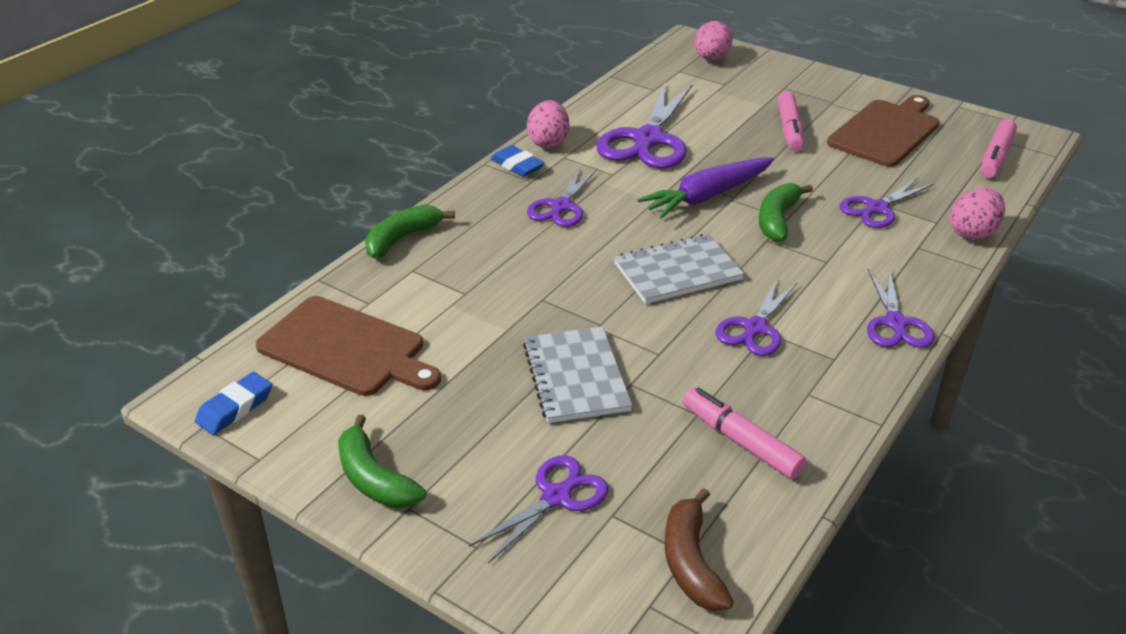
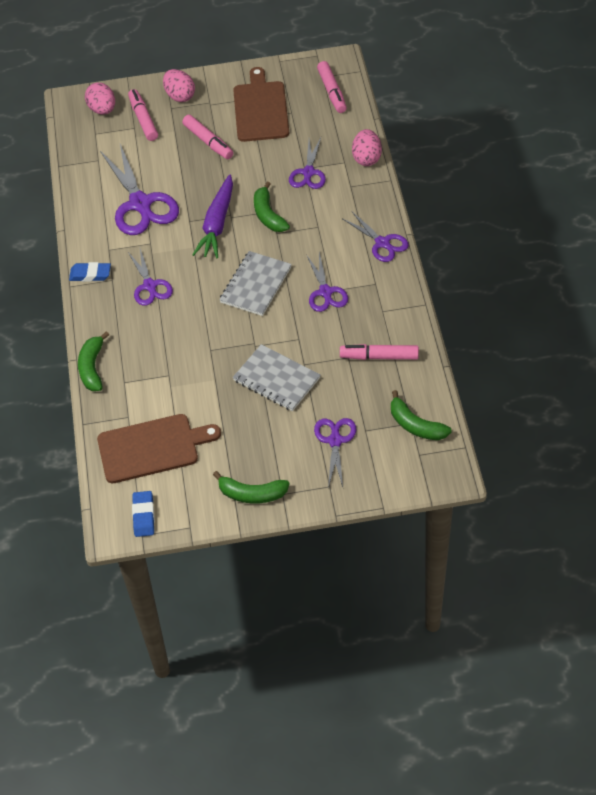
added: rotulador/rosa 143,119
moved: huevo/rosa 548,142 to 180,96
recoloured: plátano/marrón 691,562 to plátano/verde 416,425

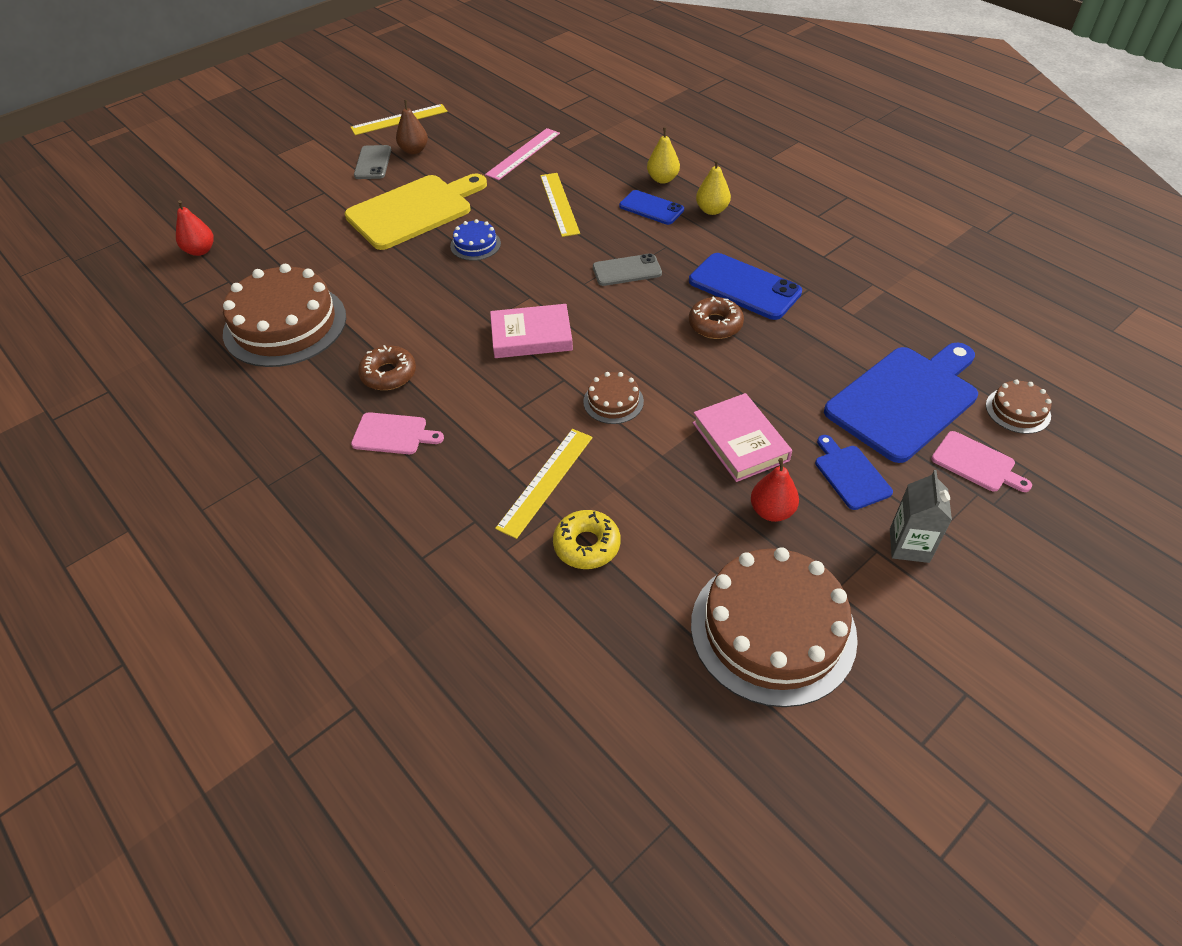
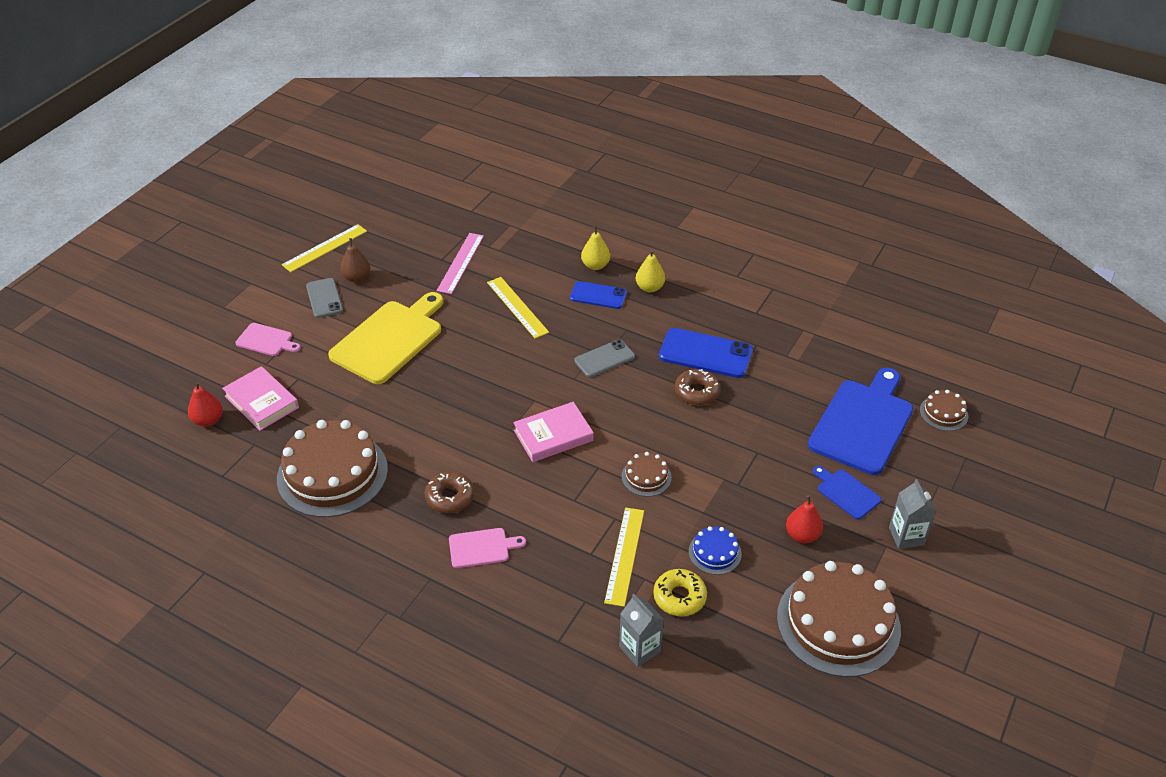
added: cartón de leche/gris 640,649
moved: tarta/azul 475,244 to 715,552; libro/rosa 740,441 to 261,402; tabla de cortar/rosa 976,463 to 266,340

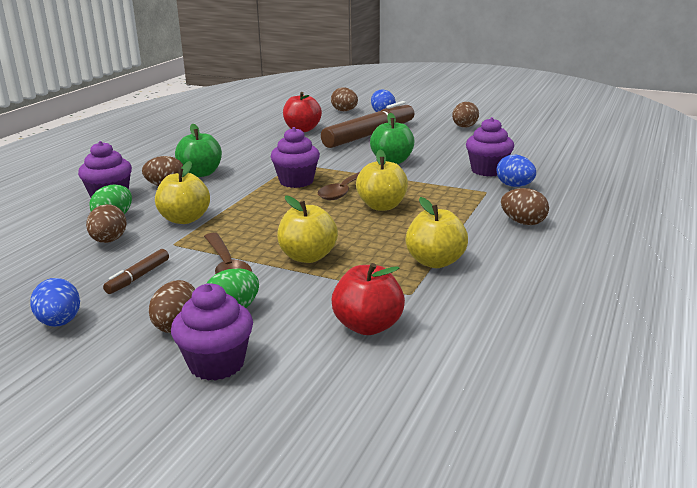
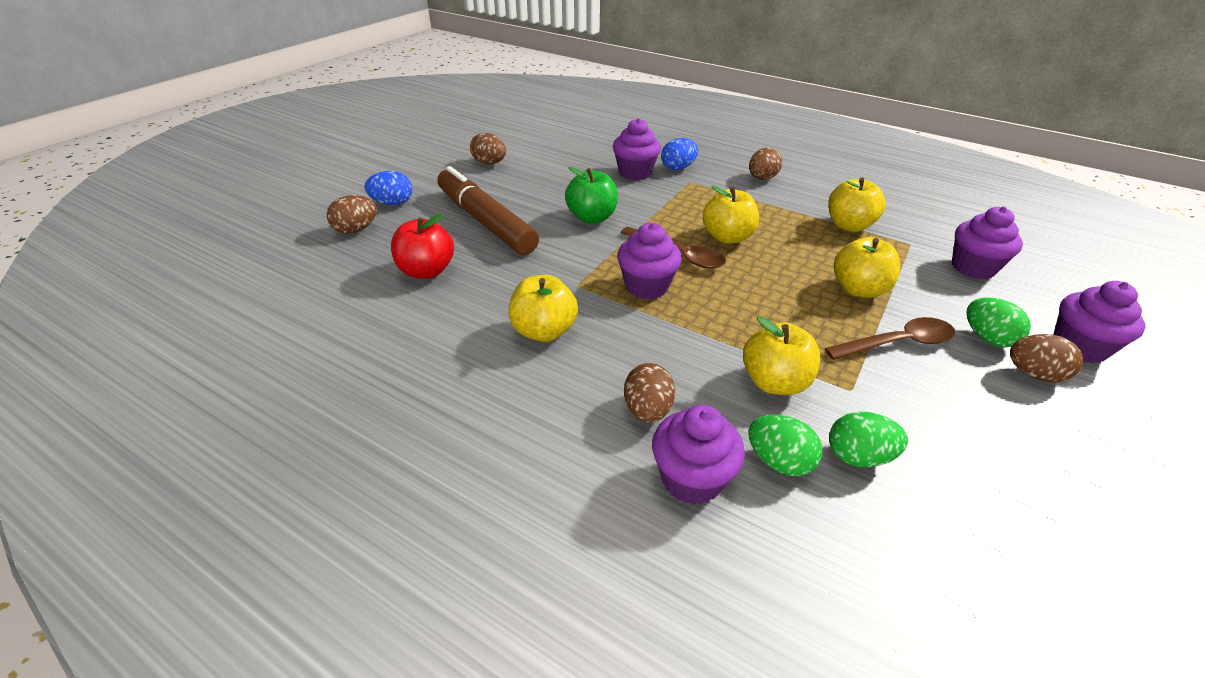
removed: huevo/azul 60,322; rotulador/marrón 138,277; manzana/verde 201,173
added: manzana/amarillo 544,331
replaced: manzana/rojo 368,326 to magdalena/morado 973,268
recoloured: huevo/marrón 109,241 to huevo/verde 858,456

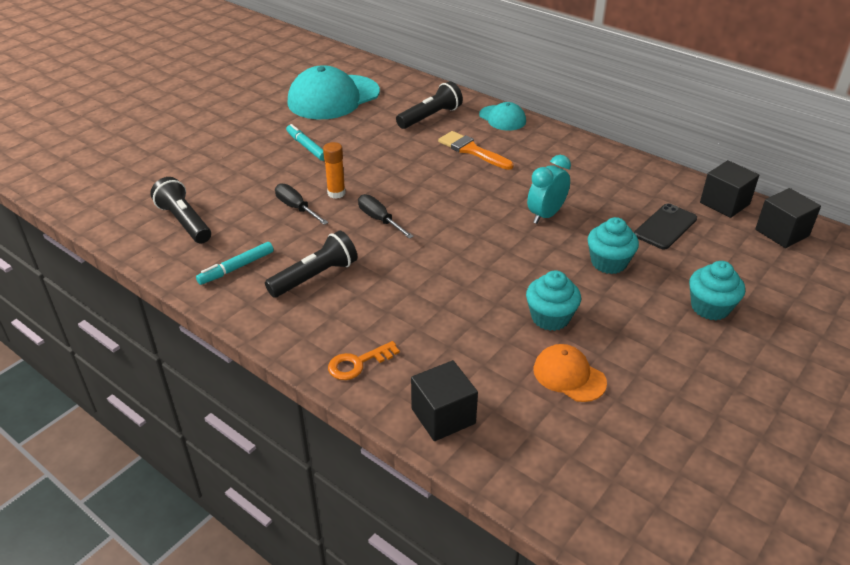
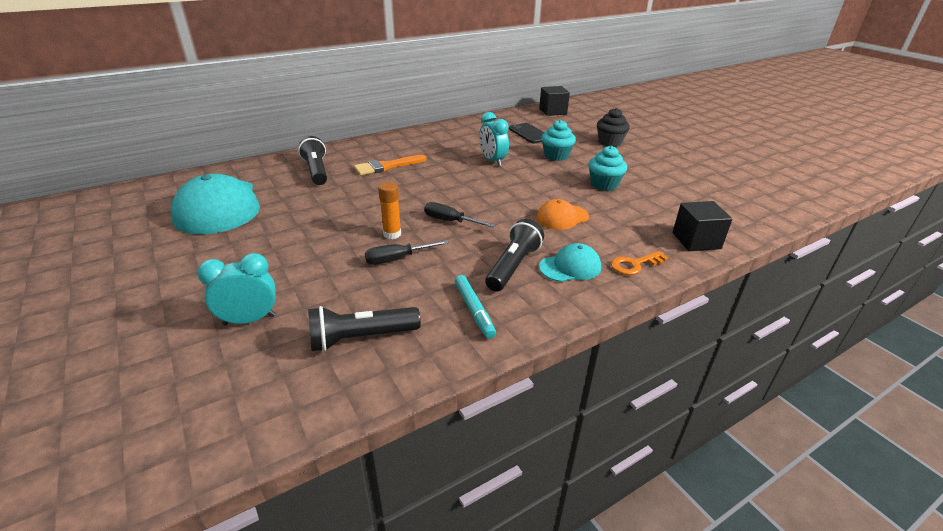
removed: rotulador/turquesa 306,147; cubo/negro 724,203
added: despertador/turquesa 249,320
moved: gorra/turquesa 502,118 to 570,267; gorra/naranja 569,376 to 562,217
recoloured: magdalena/turquesa 710,307 to magdalena/negro 610,142
turned: lámpara de mano/negro 315,277 = 513,266 45 degrees clockwise; llave/naranja 358,363 = 635,264 75 degrees clockwise; destornillador/negro 379,220 = 450,221 45 degrees clockwise

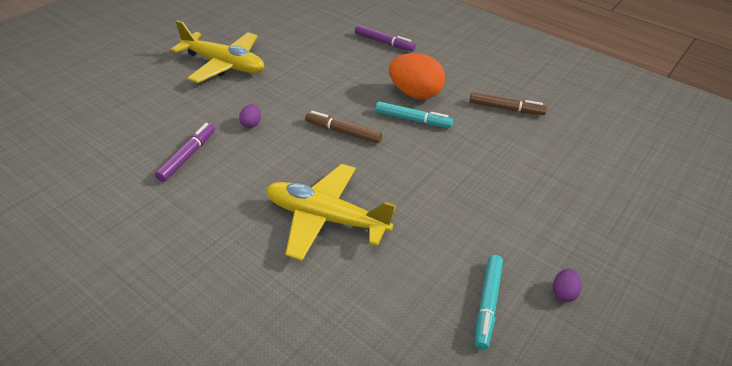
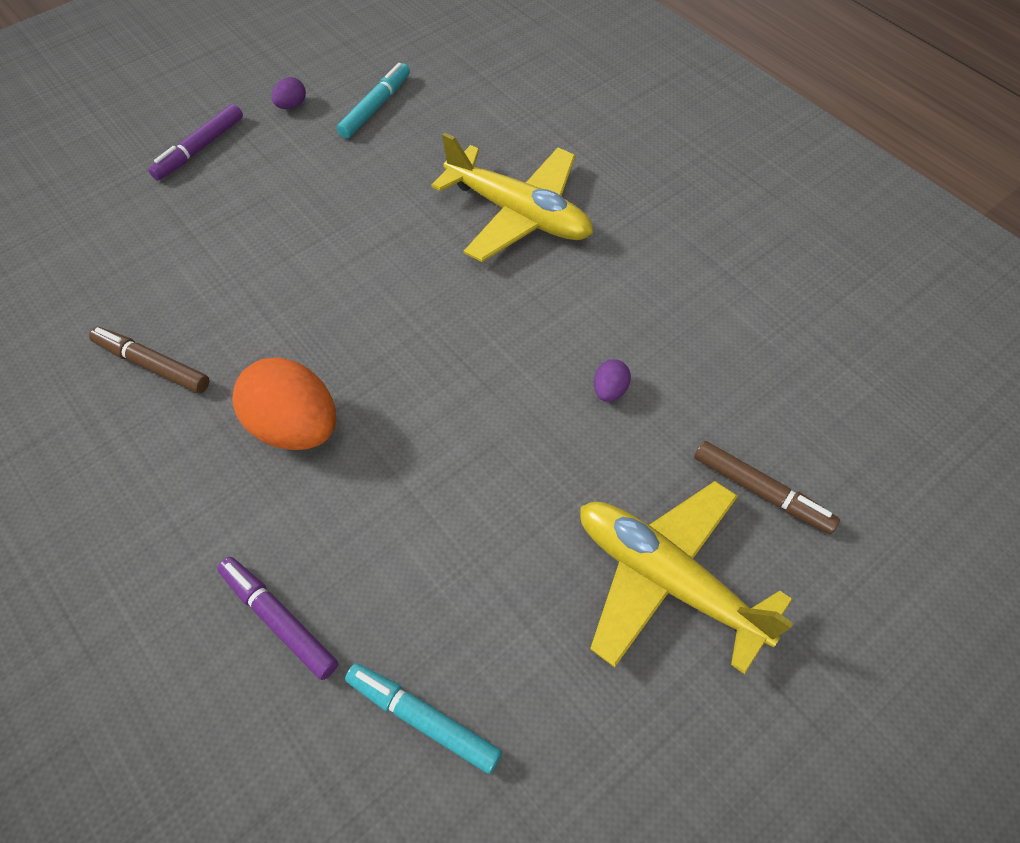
moved: rotulador/morado 188,156 to 200,149; rotulador/marrón 343,132 to 761,491; rotulador/turquesa 413,120 to 423,719

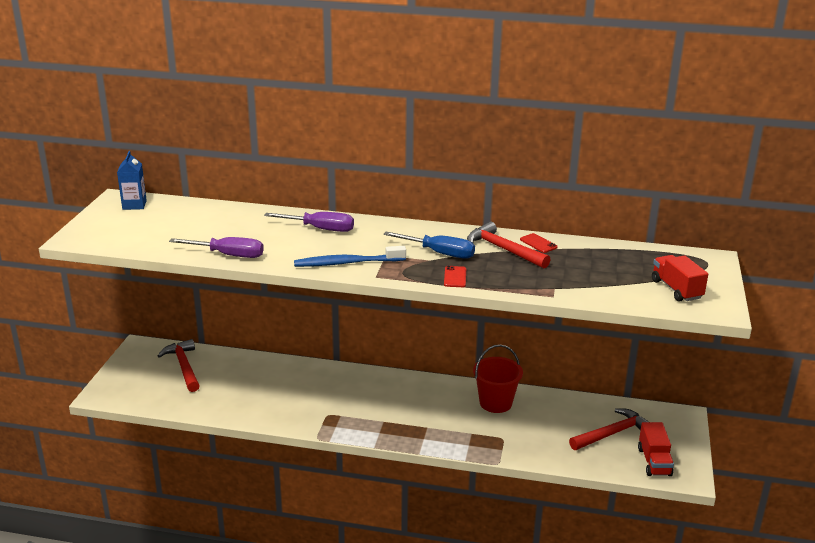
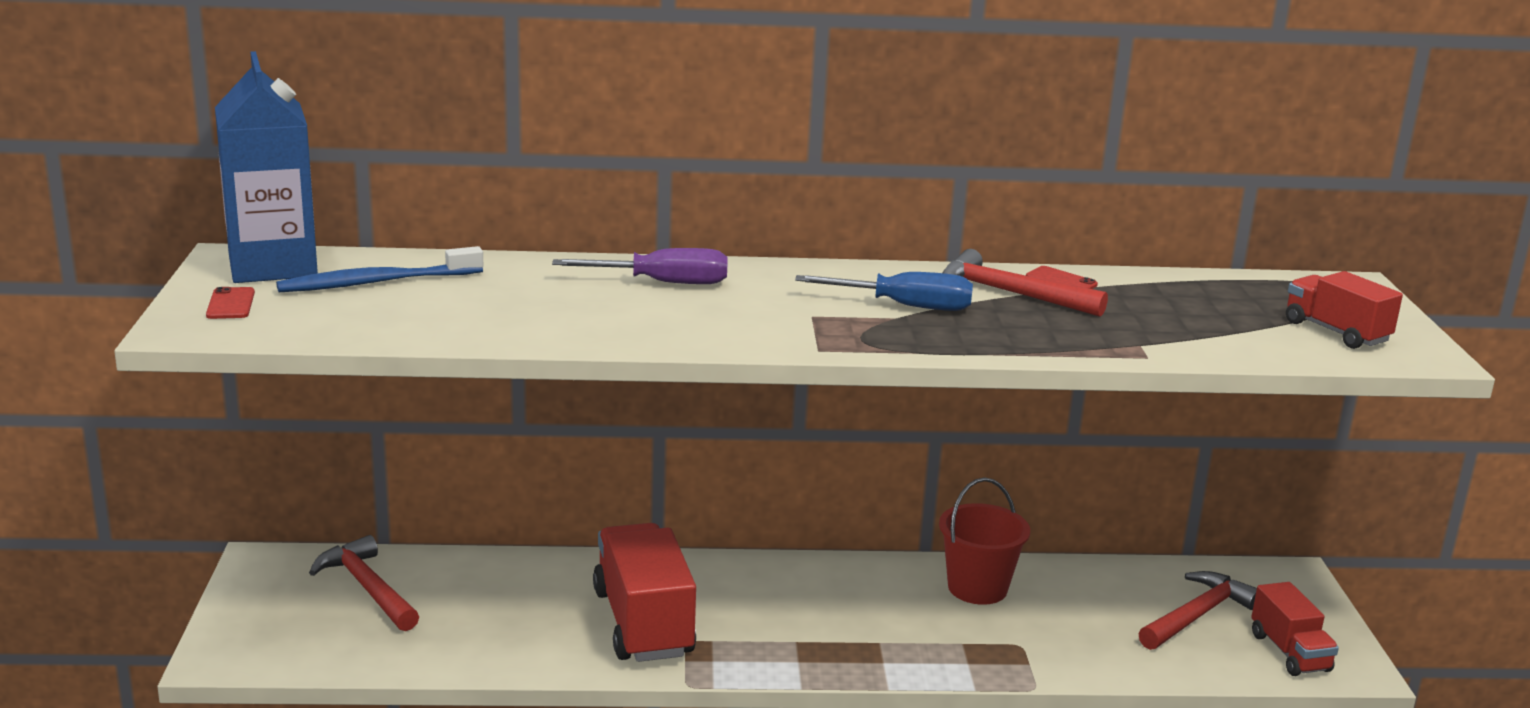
removed: destornillador/morado 228,255
added: camión/rojo 643,623
moved: cepillo de dientes/azul 347,263 to 377,282; móvil/rojo 455,277 to 231,304
resized: cartón de leche/azul 134,205 = 272,266 x1.93

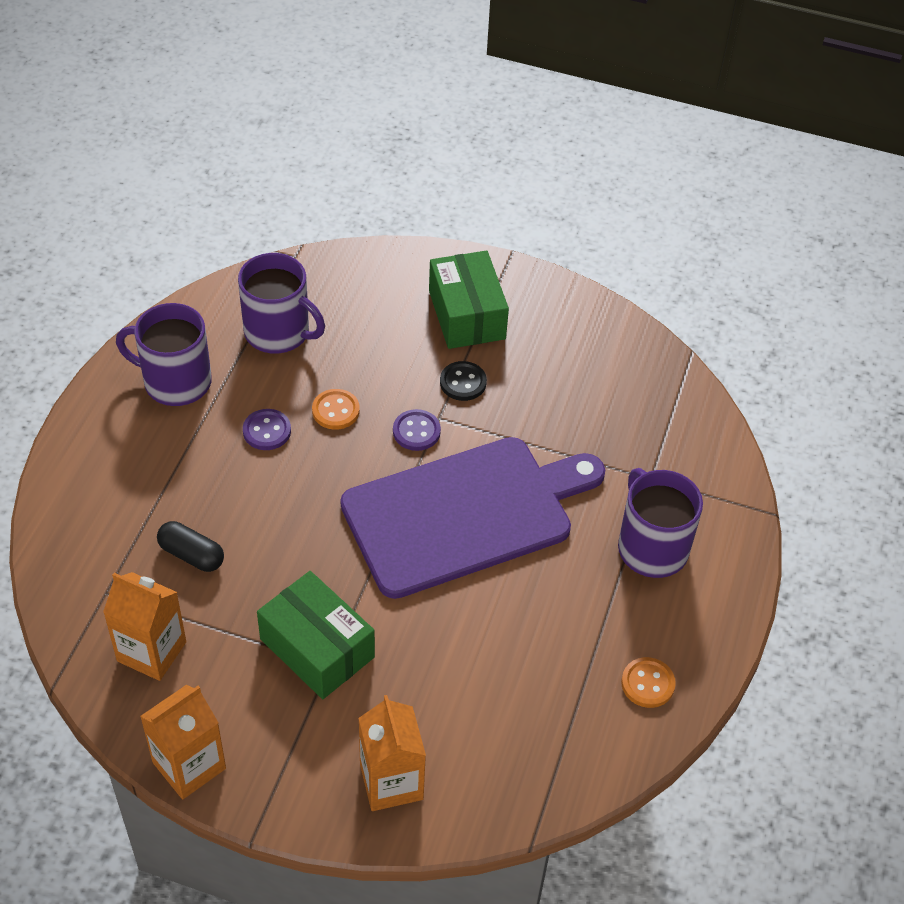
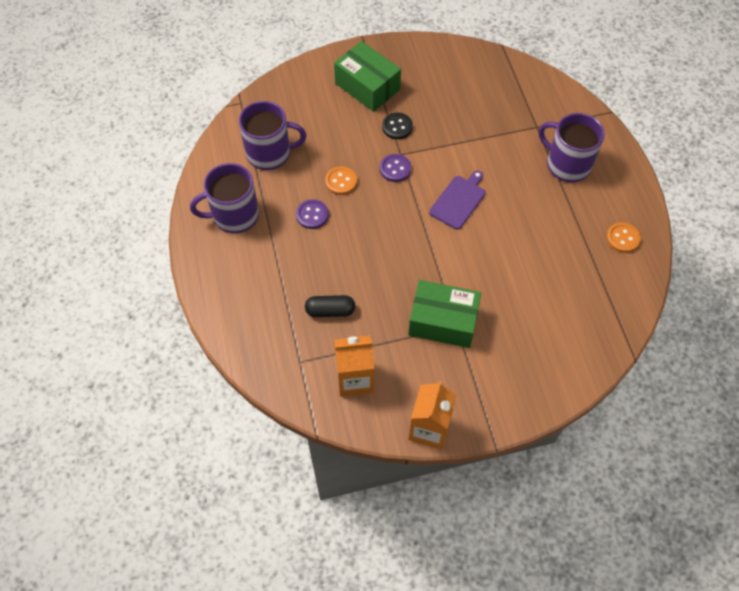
removed: cartón de leche/naranja 391,782
resized: tabla de cortar/morado 465,513 = 458,200 x0.42

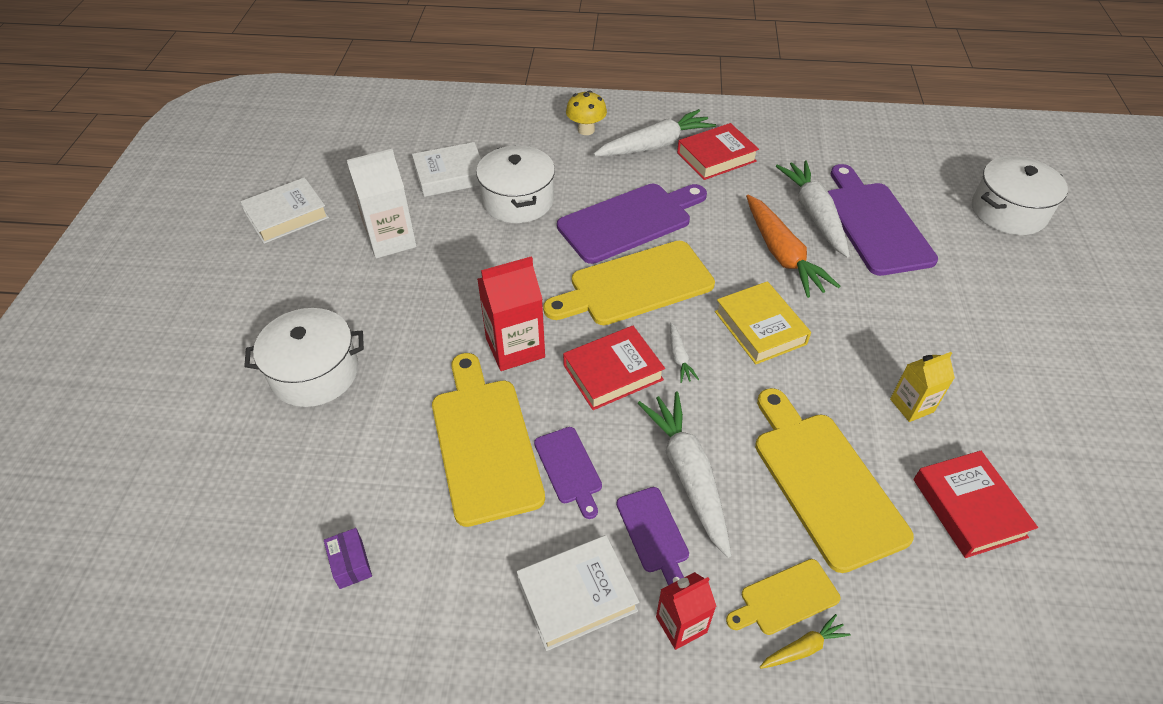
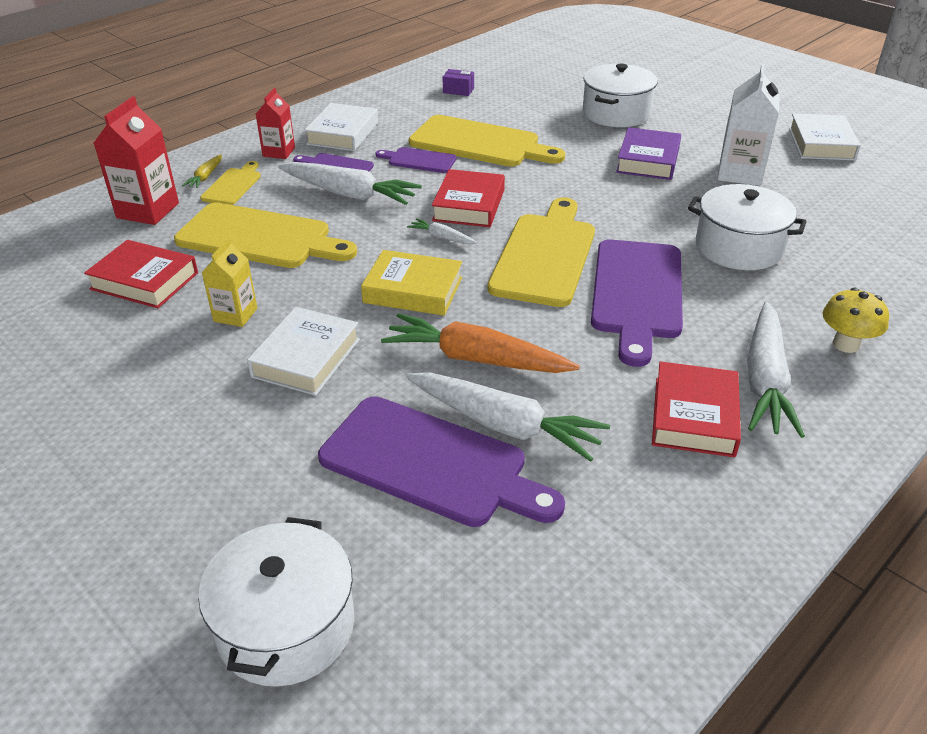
added: libro/morado 648,160
moved: libro/blanco 450,175 to 306,358; cartón de leche/rojo 515,347 to 148,210

